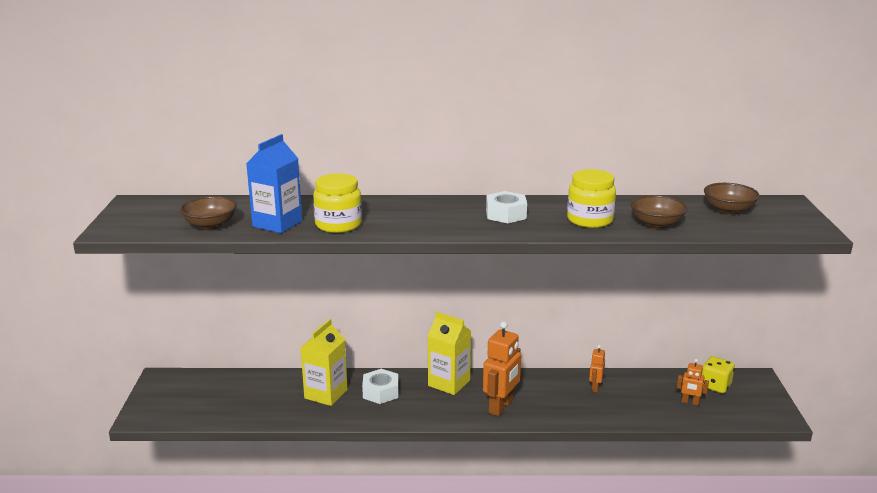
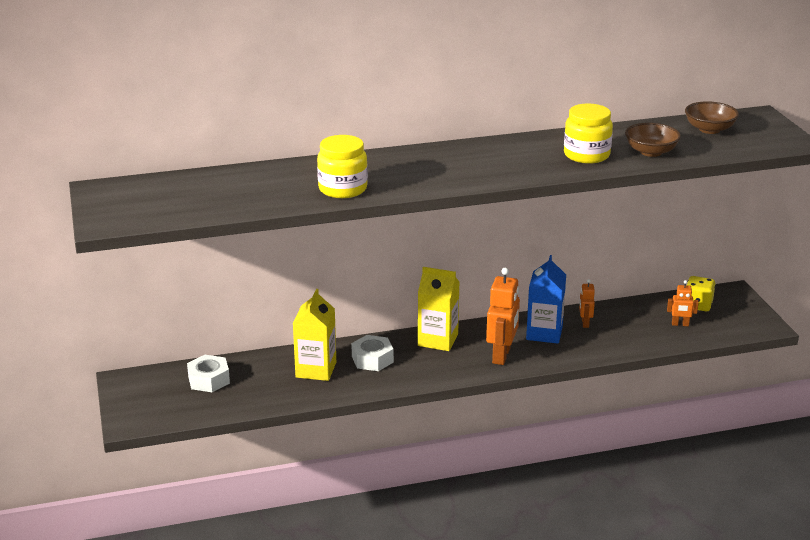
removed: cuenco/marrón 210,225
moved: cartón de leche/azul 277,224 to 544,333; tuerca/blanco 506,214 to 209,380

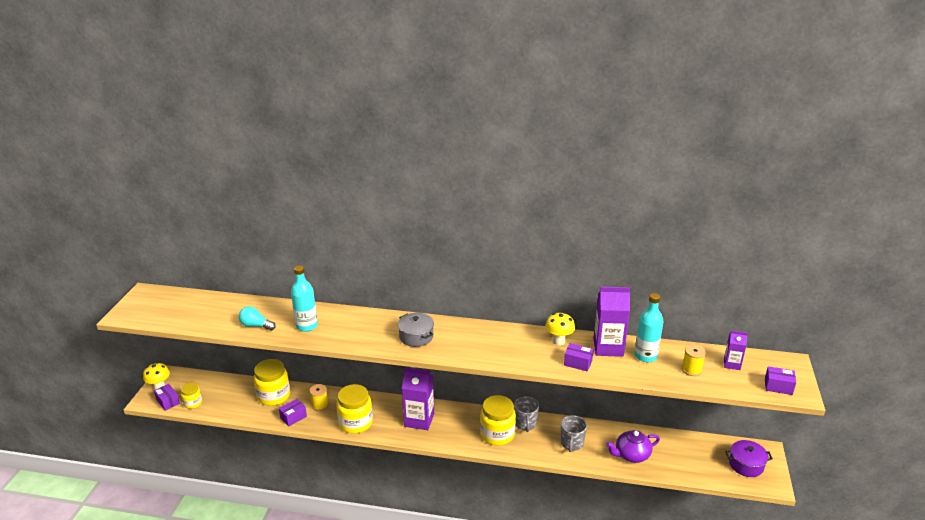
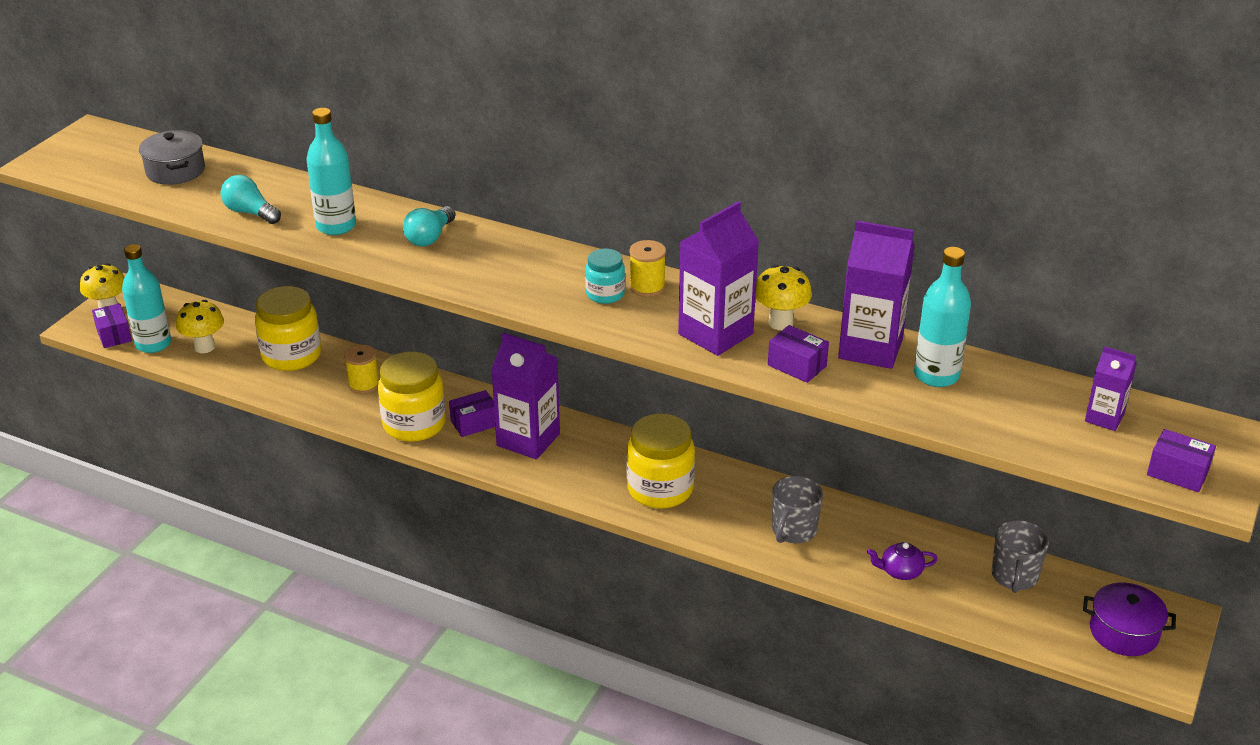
added: seta/amarillo 204,347; bombilla/turquesa 429,237; tarro/turquesa 605,294; cartón de leche/morado 715,334
moved: caja/morado 293,417 to 474,423; olla/gris 416,337 to 175,171; taza/gris 525,424 to 1014,577; carrete/amarillo 691,370 to 647,287
replaced: tarro/amarillo 193,403 to botella/turquesa 153,344
resized: tetera/morado 631,455 = 900,571 x0.61

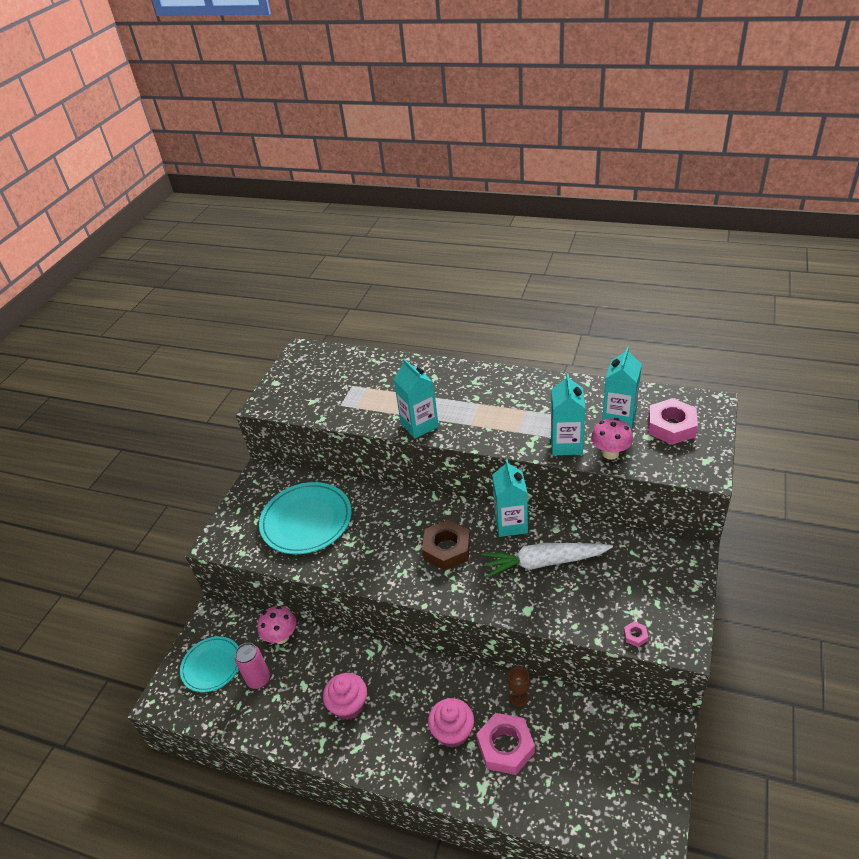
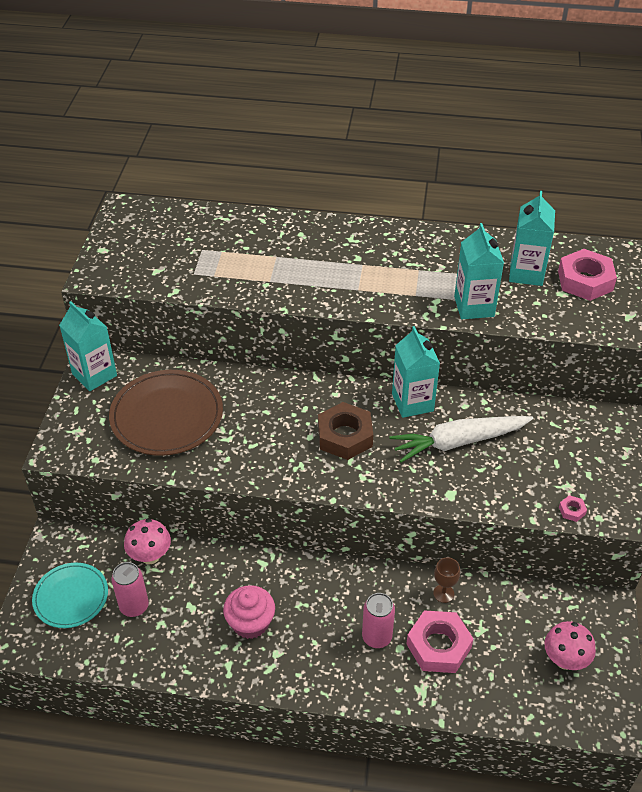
moved: cartón de leche/turquesa 419,425 to 94,374; seta/rosa 610,453 to 565,660
replaced: magdalena/rosa 452,732 to lata/rosa 377,637
recoloured: plato/turquesa 306,520 to plato/marrón 167,416

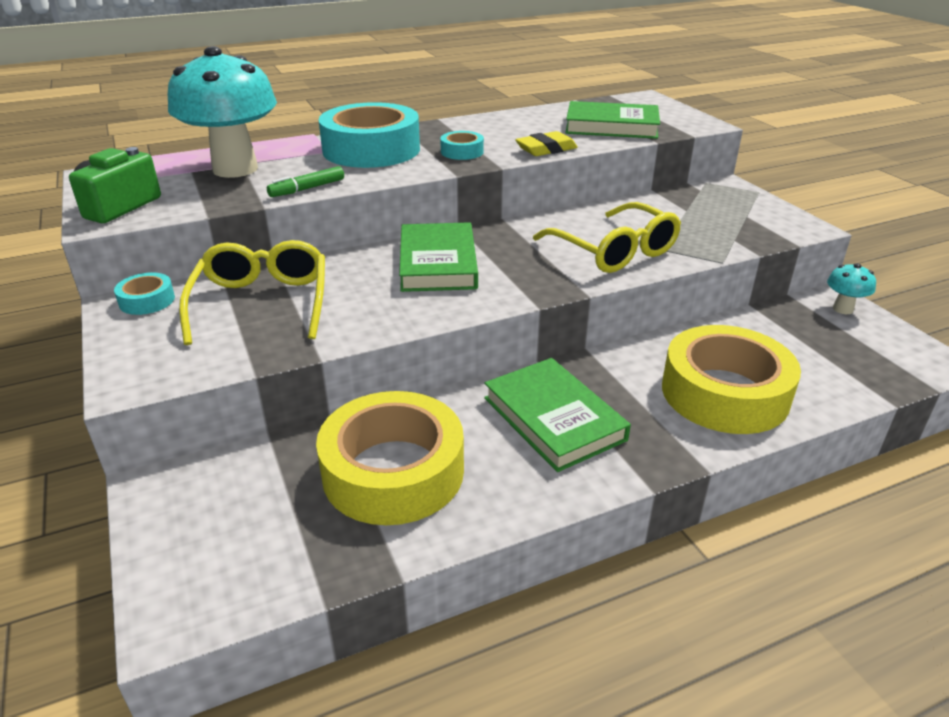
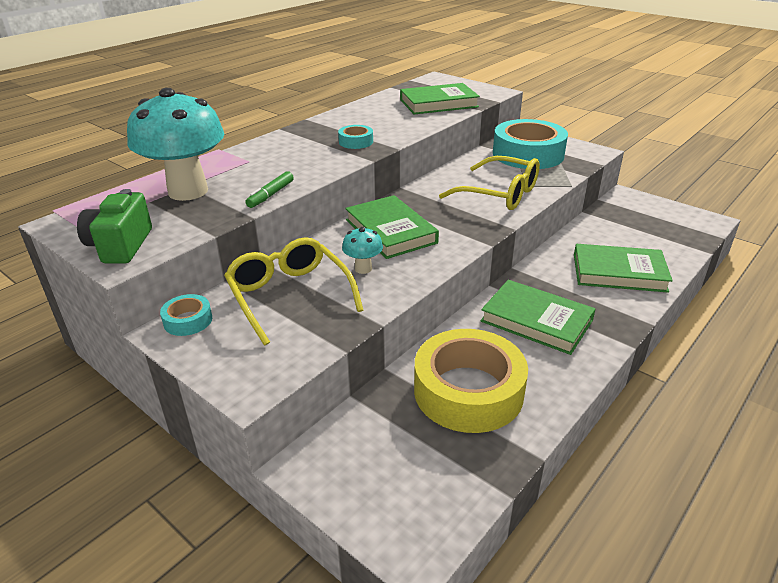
removed: goma de borrar/amarillo 546,149
moved: cinta adhesiva/turquesa 371,149 to 528,154; seta/turquesa 843,309 to 363,268
replaced: cinta adhesiva/amarillo 724,393 to libro/verde 619,273

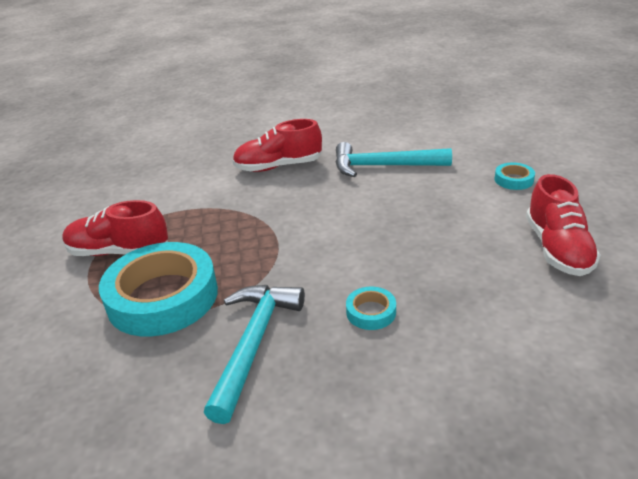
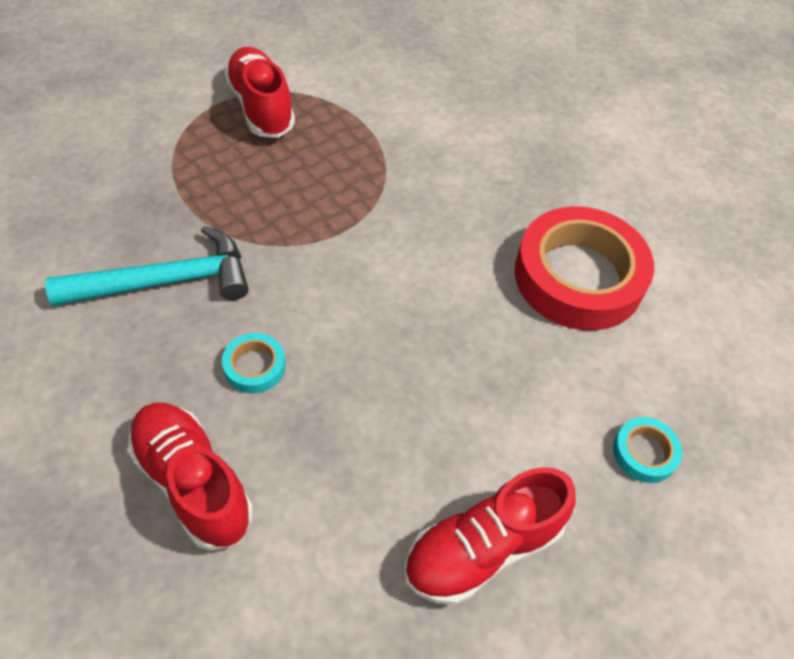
removed: cinta adhesiva/turquesa 163,297
moved: zapato/rojo 278,166 to 193,483
replaced: martillo/turquesa 384,166 to cinta adhesiva/rojo 578,277

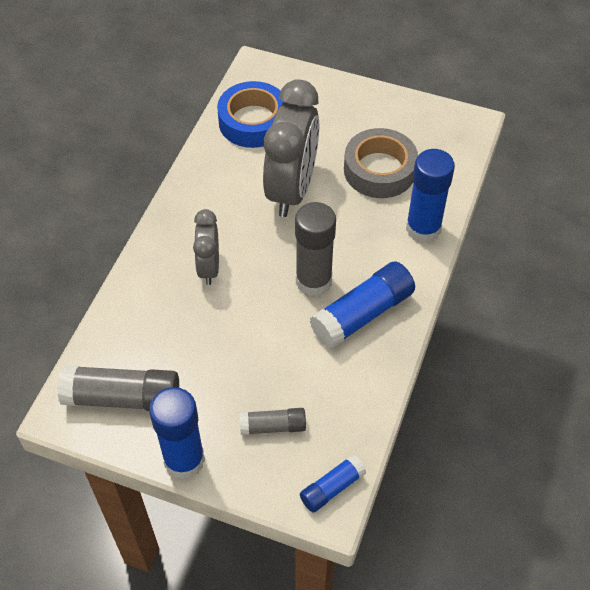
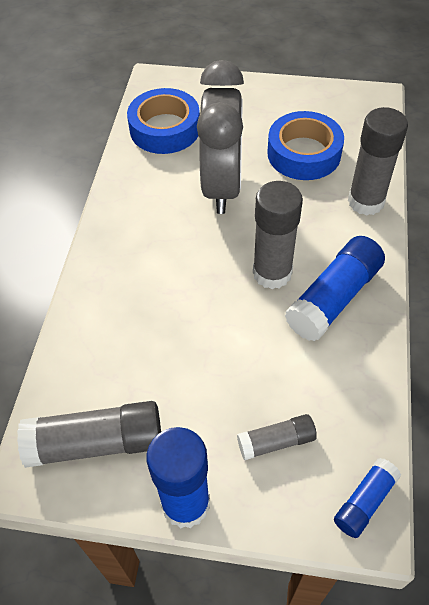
removed: despertador/gris 209,267
recoloured: cinta adhesiva/gris 379,170 to cinta adhesiva/azul 304,153; barra de pegamento/azul 423,229 to barra de pegamento/gris 366,201

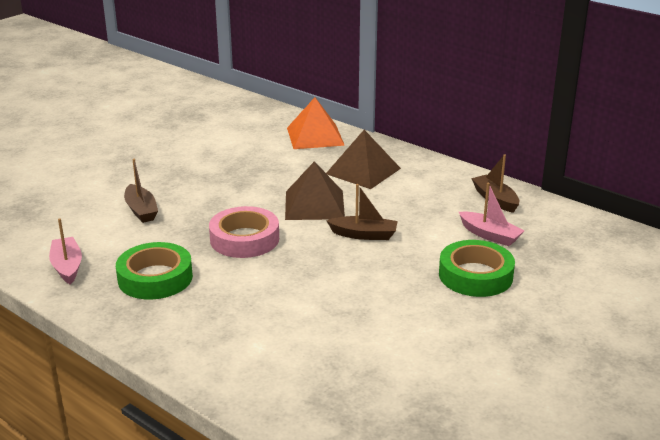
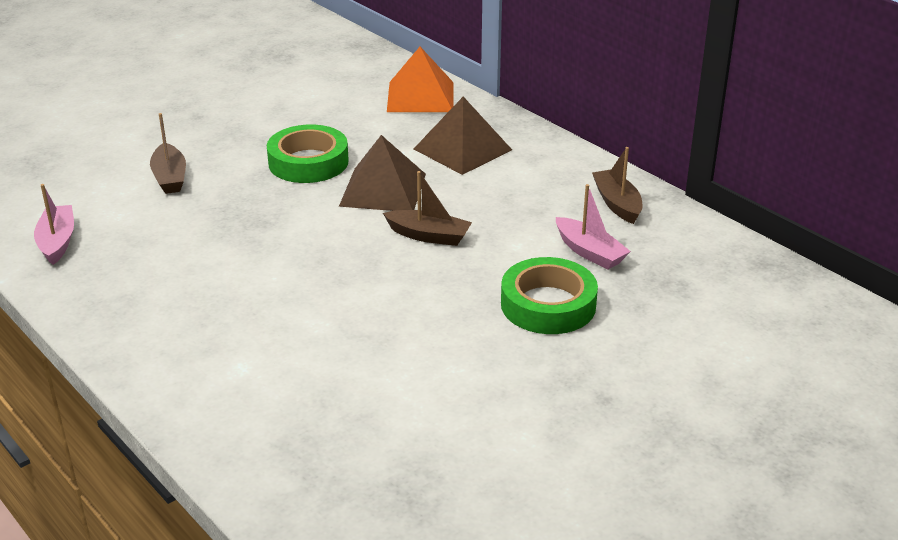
removed: cinta adhesiva/rosa 244,239
moved: cinta adhesiva/verde 155,278 to 308,162

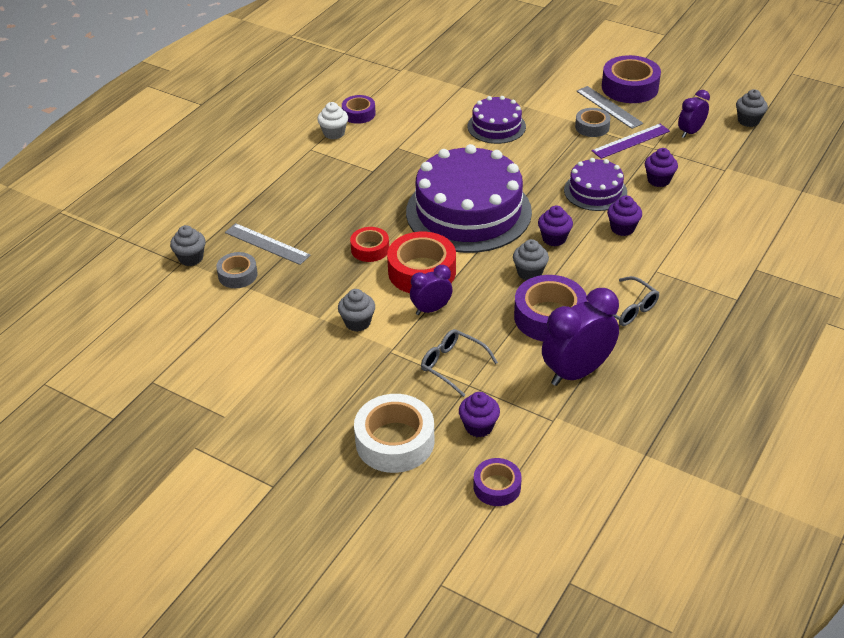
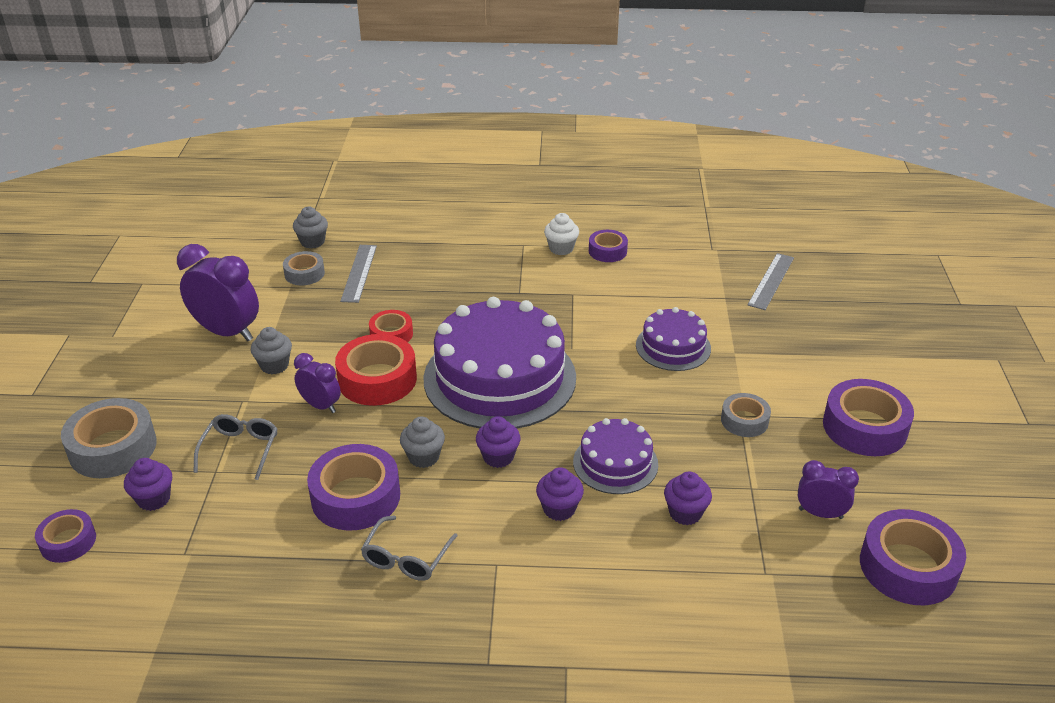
removed: regla/morado 631,141
moved: despertador/morado 577,372 to 227,332; regla/gris 609,107 to 771,281
replaced: magdalena/gris 748,121 to cinta adhesiva/morado 908,567
recoloured: cinta adhesiva/blanco 395,441 to cinta adhesiva/gris 113,448

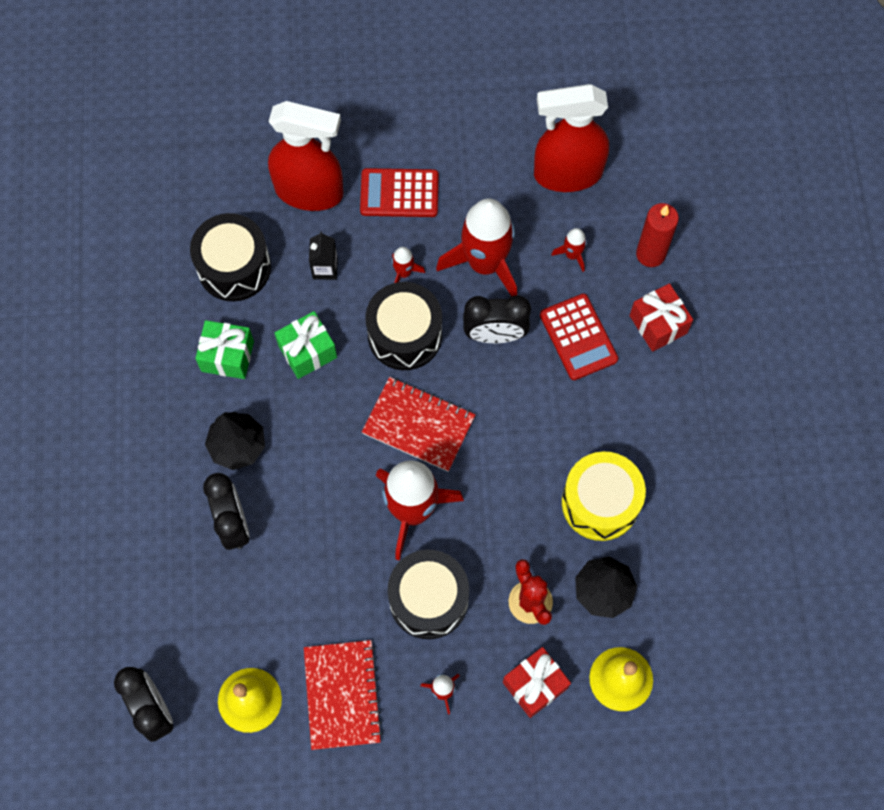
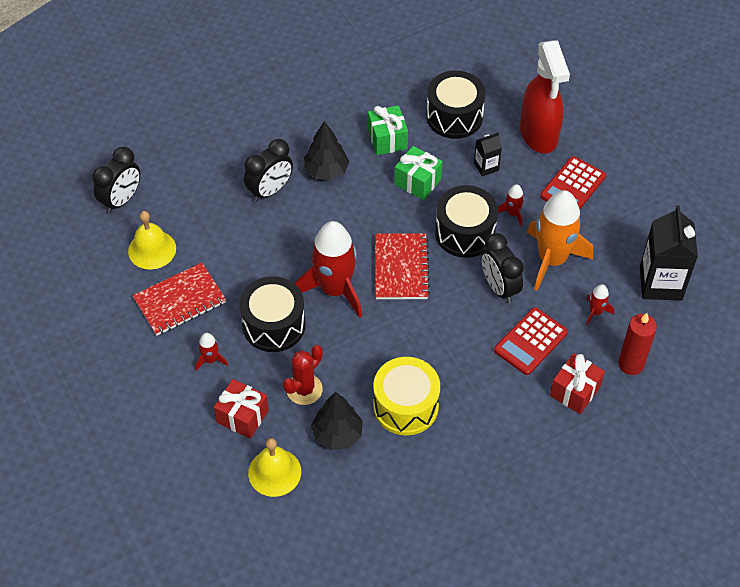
replaced: pulverizador/rojo 567,173 to cartón de leche/negro 660,283
recoloured: cohete/rojo 485,263 to cohete/naranja 552,259
turned: calculadora/rojo 399,193 = 572,186 120 degrees counterclockwise

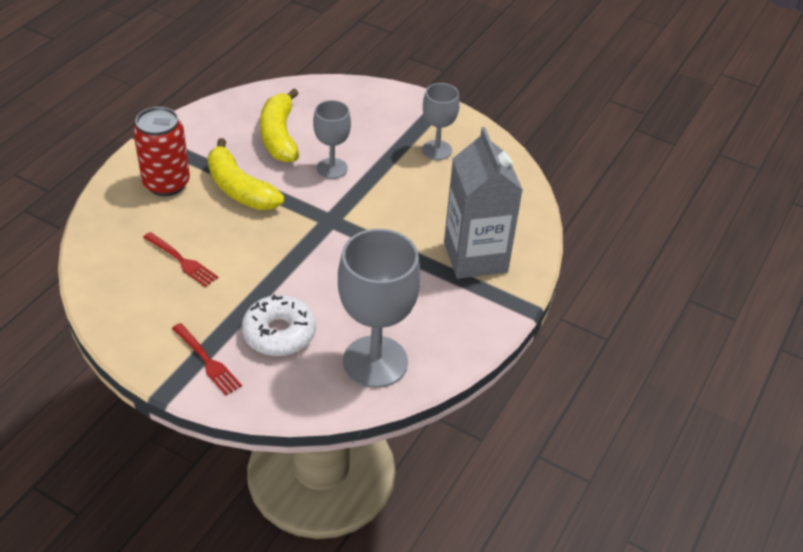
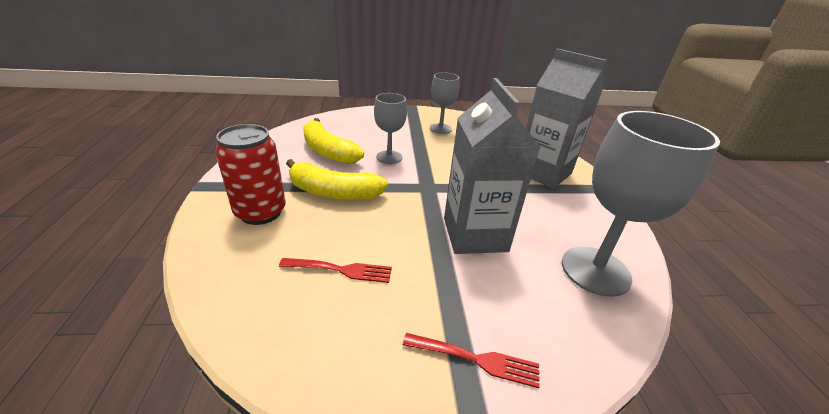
removed: rosquilla/blanco 279,333
added: cartón de leche/gris 475,234

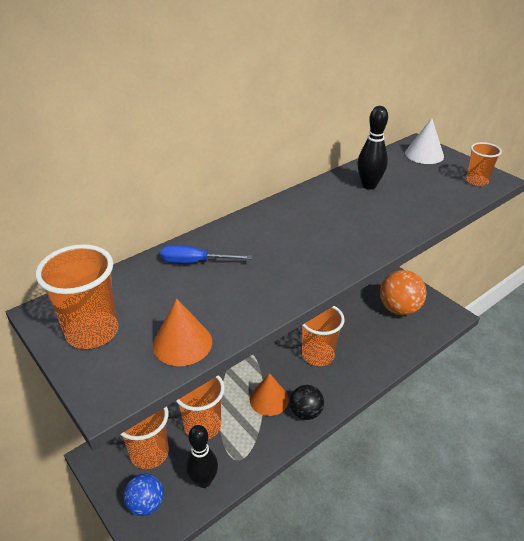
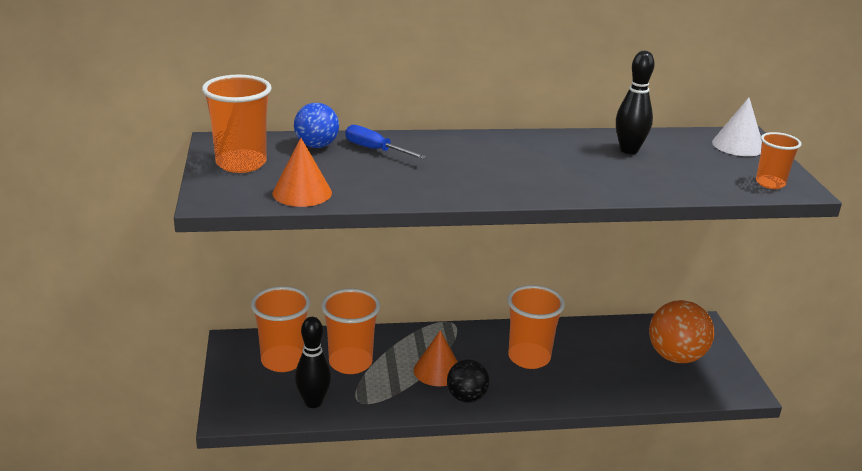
moved: pelota/azul 146,504 to 316,146

